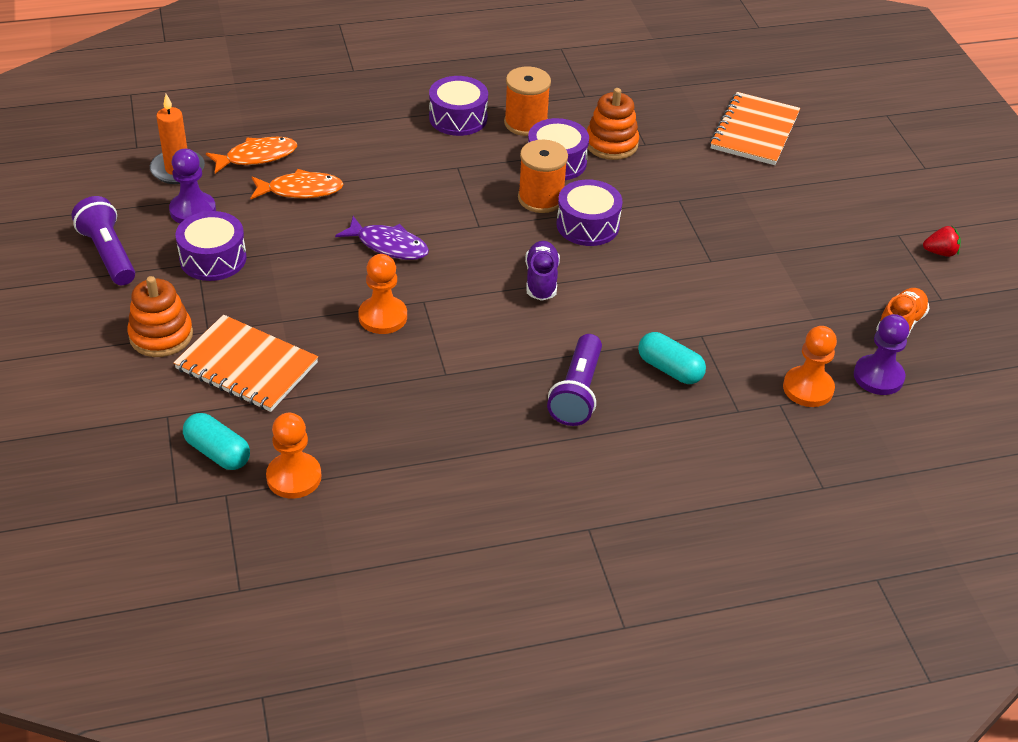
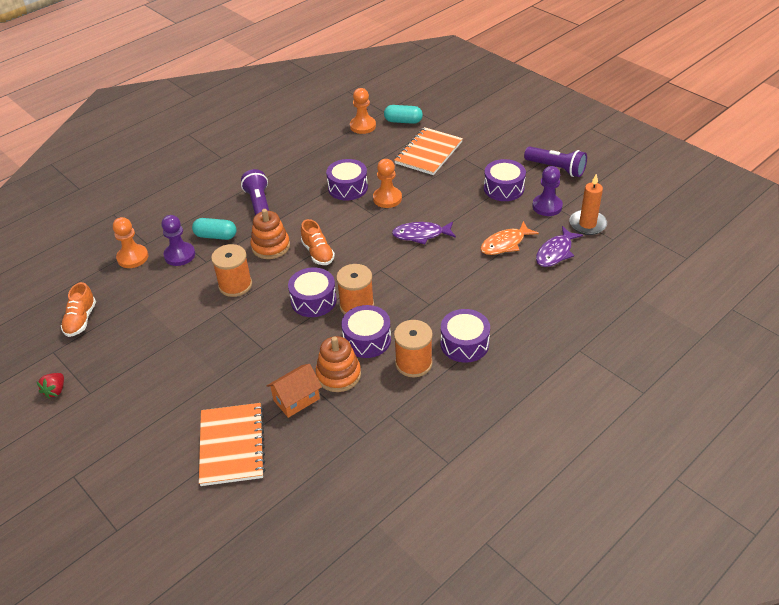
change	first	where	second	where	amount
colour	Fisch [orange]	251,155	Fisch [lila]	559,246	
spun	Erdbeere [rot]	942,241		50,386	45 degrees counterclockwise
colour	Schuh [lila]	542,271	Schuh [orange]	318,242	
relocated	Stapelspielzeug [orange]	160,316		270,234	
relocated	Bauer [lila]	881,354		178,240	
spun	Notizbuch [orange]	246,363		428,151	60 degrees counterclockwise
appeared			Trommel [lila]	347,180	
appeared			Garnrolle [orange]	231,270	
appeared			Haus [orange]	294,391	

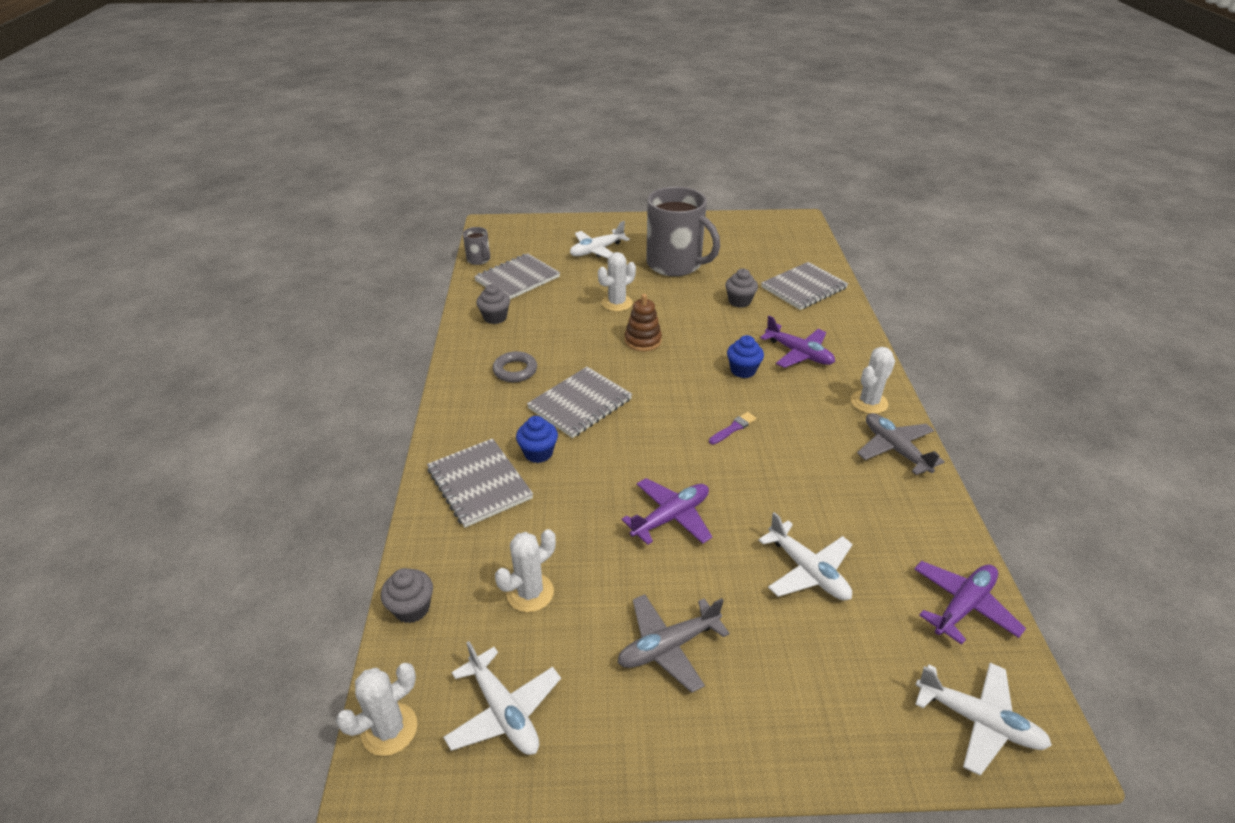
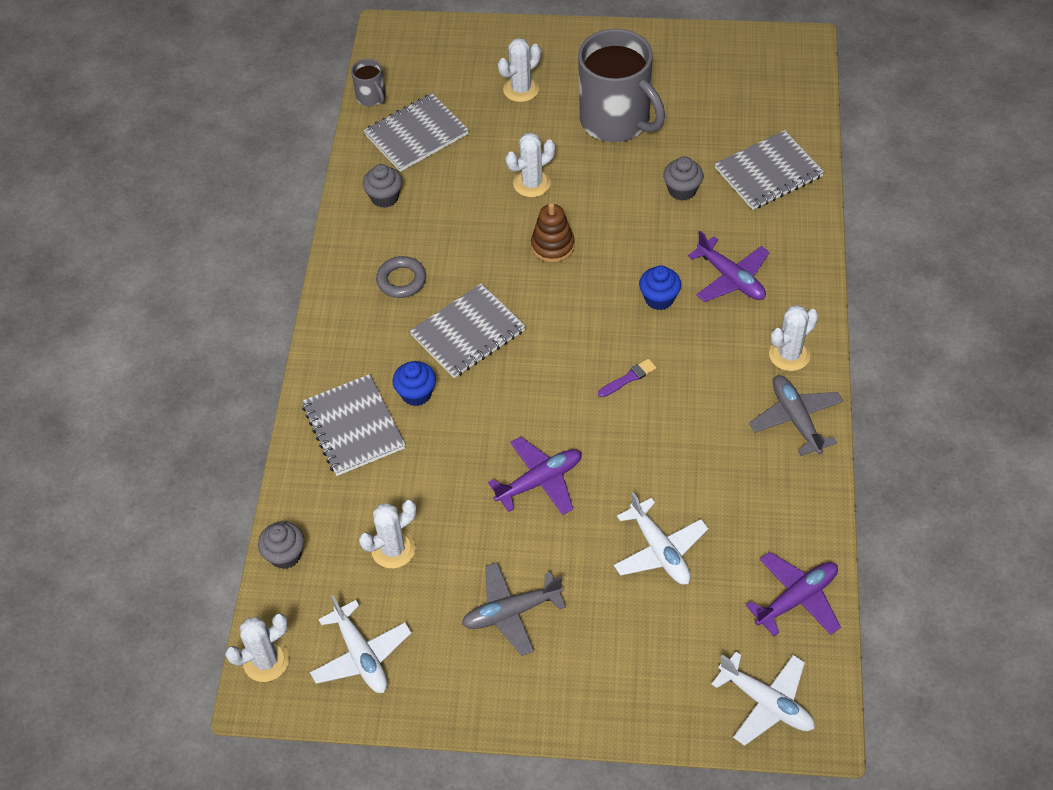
change	first	where	second	where	amount
exchanged	Flugzeug [weiß]	600,239	Kaktus [weiß]	519,70	

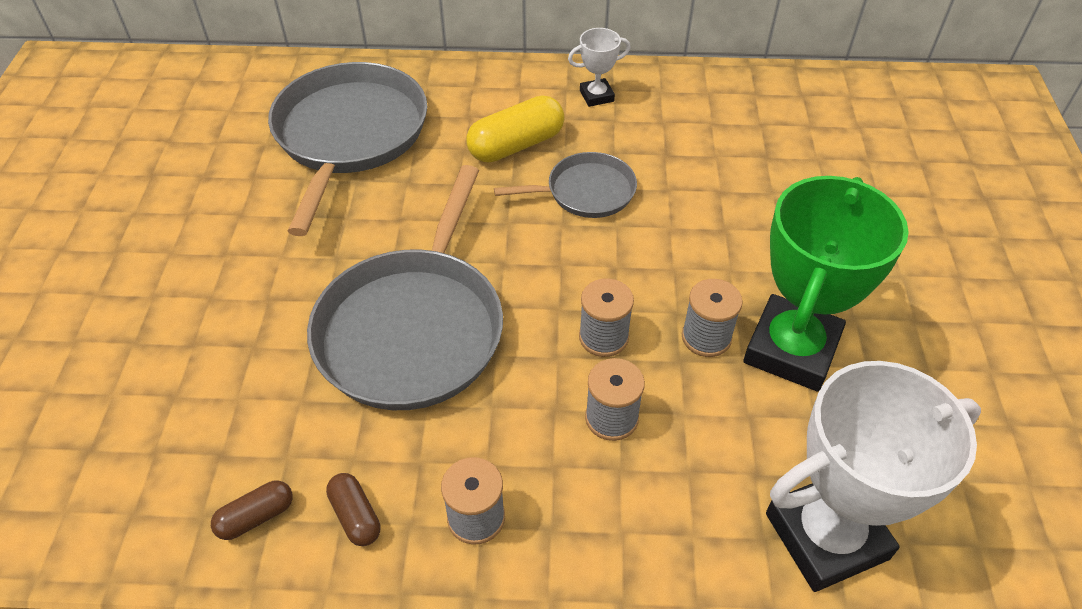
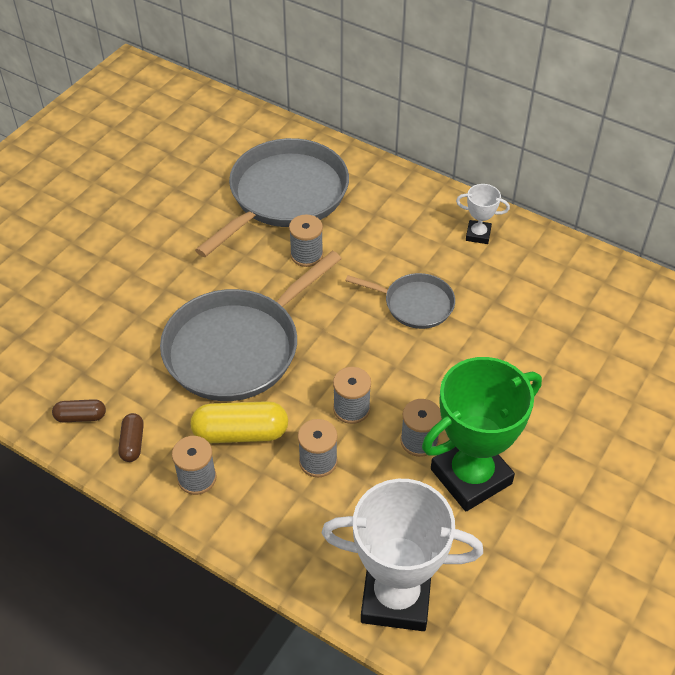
change	first	where	second	where	amount
relocated	Kapsel [gelb]	515,129		239,422	
appeared			Garnrolle [grau]	306,241	

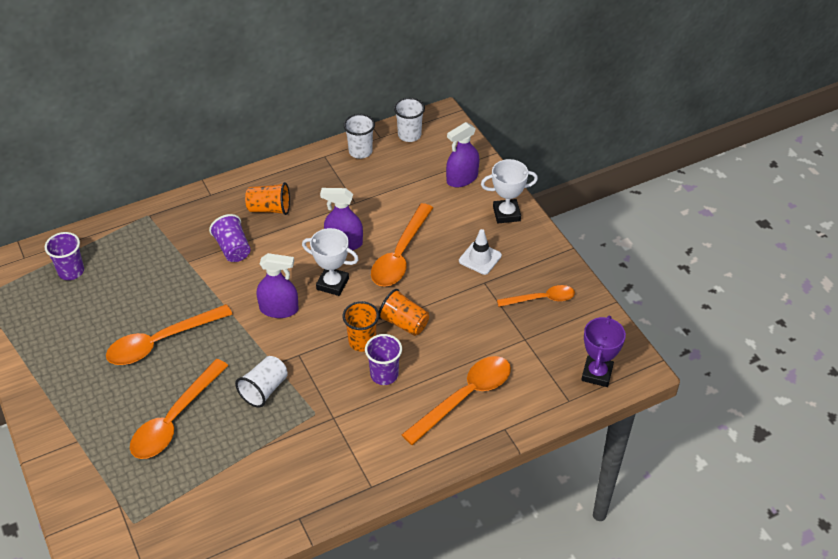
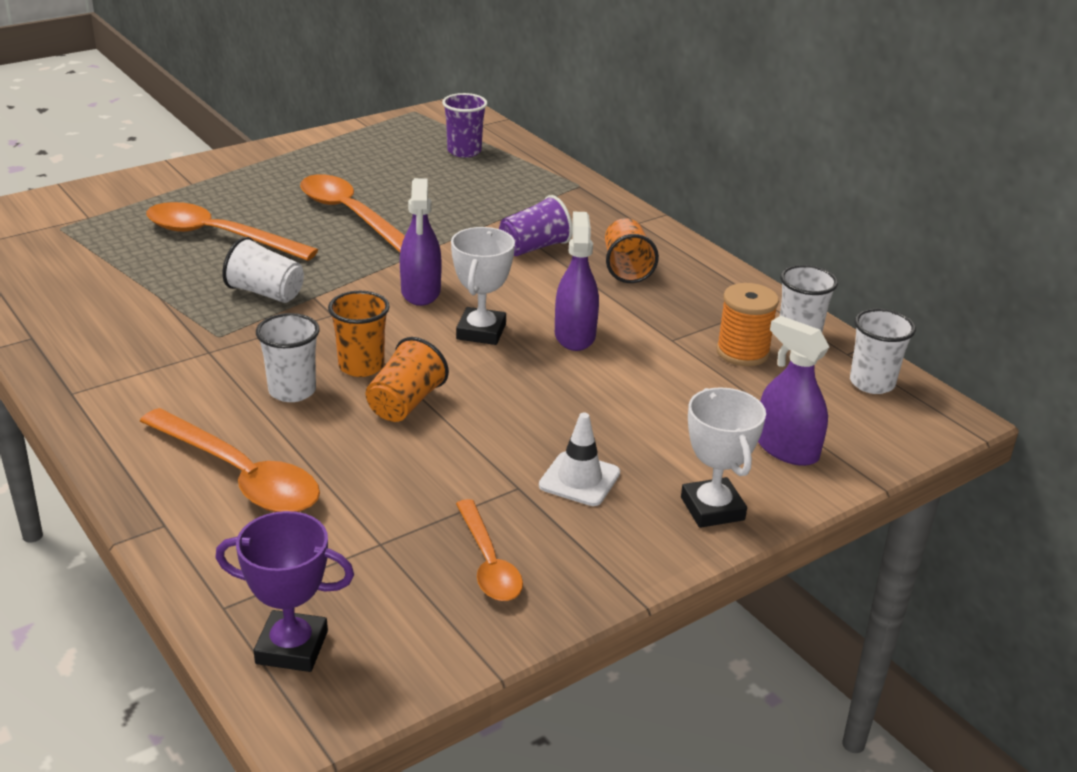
change	first	where	second	where	amount
missing	Löffel [orange]	402,245			
colour	Becher [lila]	383,359	Becher [weiß]	288,357	
appeared			Garnrolle [orange]	747,324	

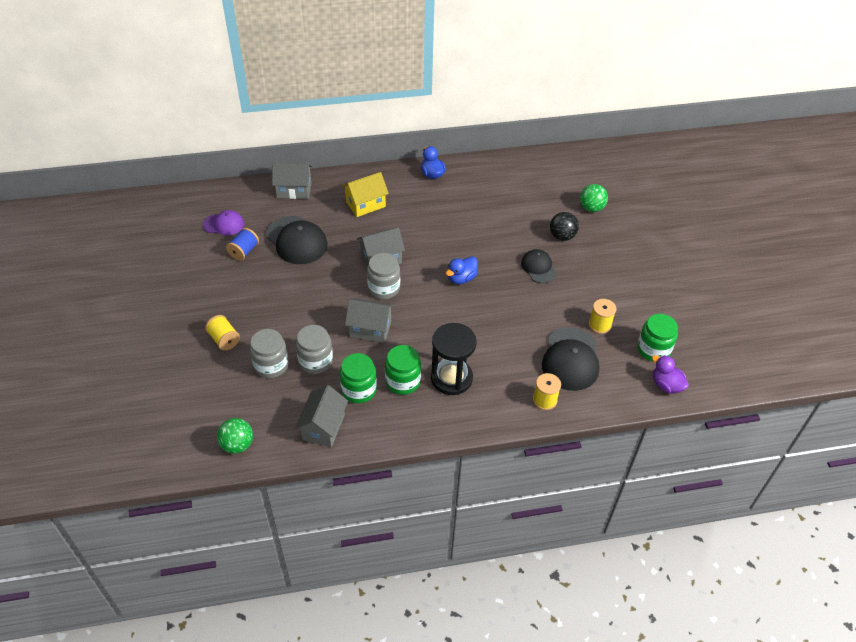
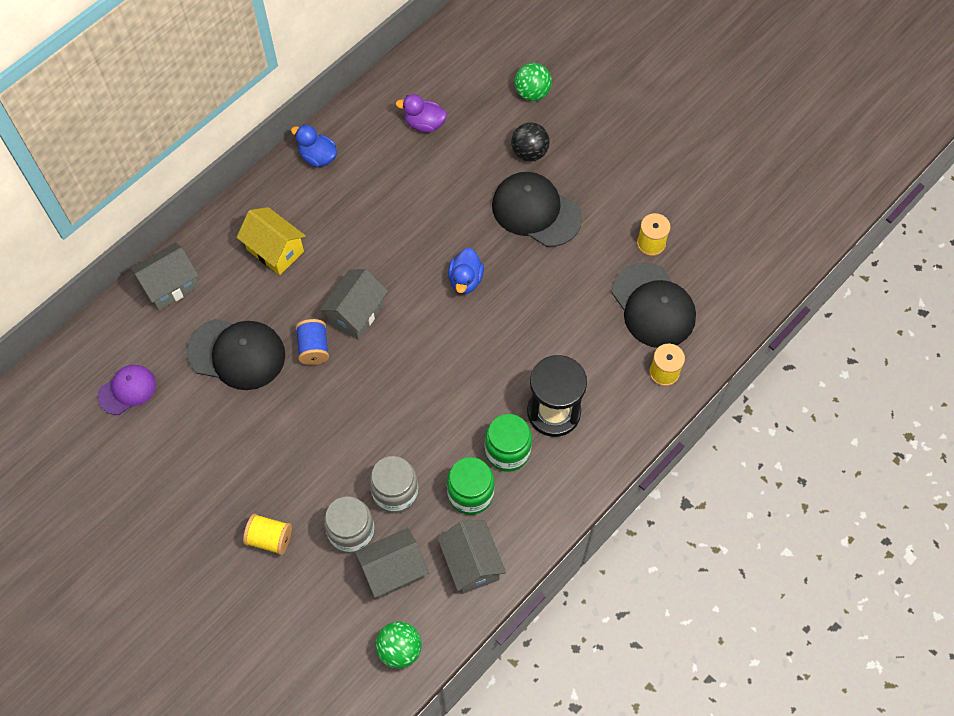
change	first	where	second	where	amount
spun	Haus [gelb]	365,194		271,241	75 degrees counterclockwise
relocated	Garnrolle [blau]	242,244		312,342	
size	Kappe [schwarz]	539,266		537,209	x1.68
missing	Einmachglas [grau]	383,276			
relocated	Haus [grau]	369,320		392,563	
missing	Einmachglas [grün]	657,338			
relocated	Ente [lila]	670,374		421,113	

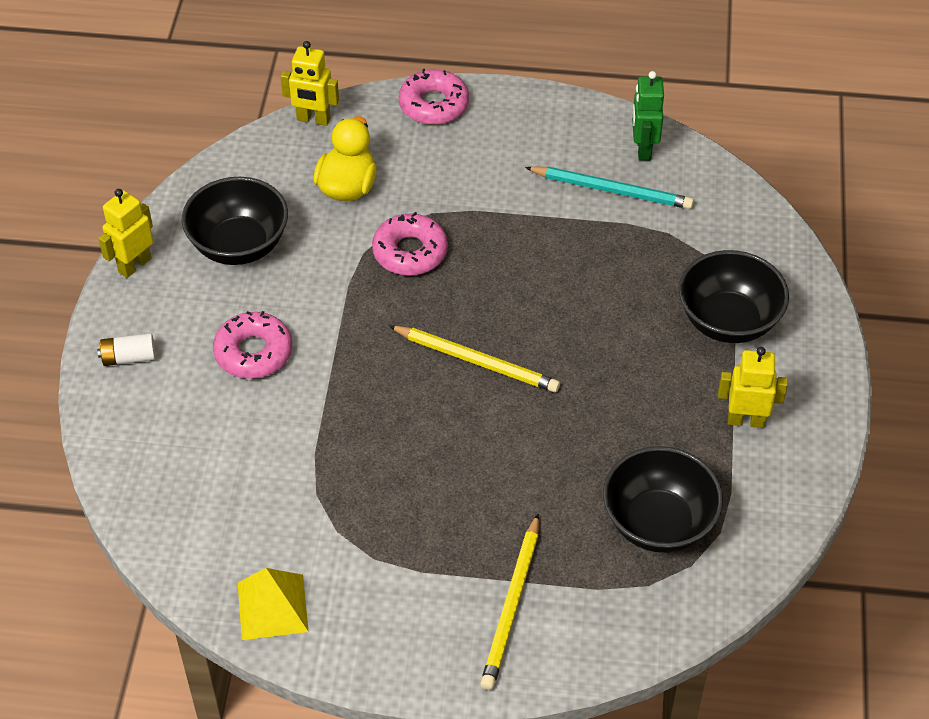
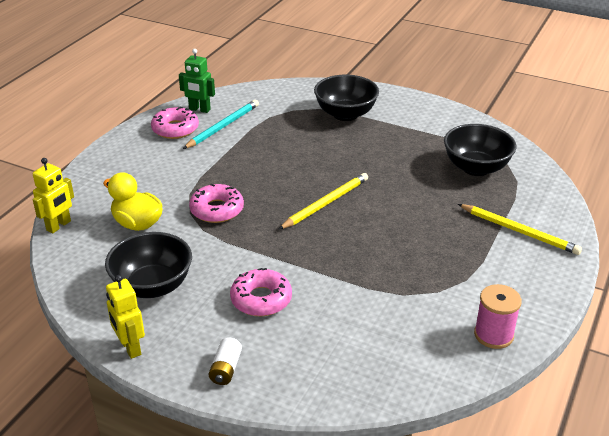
change	first	where	second	where	amount
relocated	Donut [rosa]	433,97		175,123	
missing	Roboter [gelb]	753,387			
exchanged	Pyramide [gelb]	273,604	Garnrolle [rosa]	498,316	

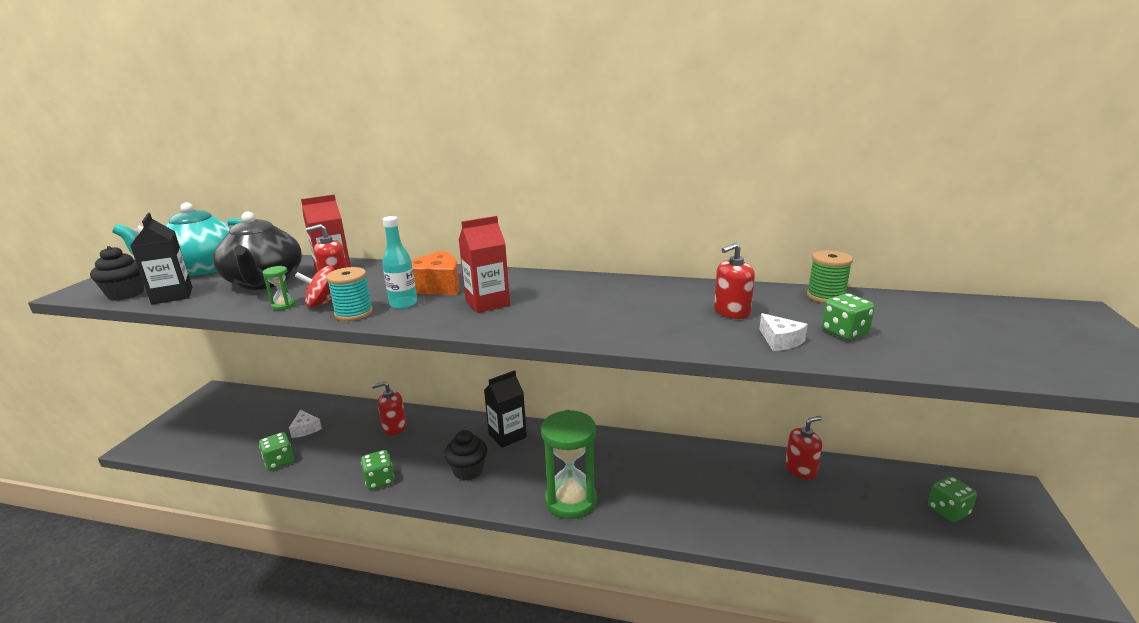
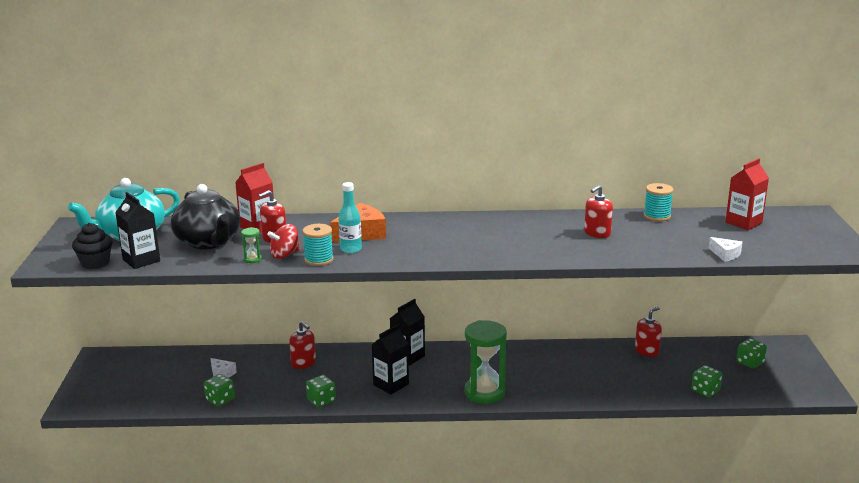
change	first	where	second	where	amount
relocated	Getränkekarton [rot]	484,264		747,194	
colour	Garnrolle [grün]	830,276	Garnrolle [türkis]	658,202	
relocated	Spielwürfel [grün]	848,316		706,381	
relocated	Käse [weiß]	783,332		725,249	
spun	Seifenspender [rot]	389,408		302,345	105 degrees counterclockwise
exchanged	Muffin [schwarz]	465,455	Getränkekarton [schwarz]	390,360	

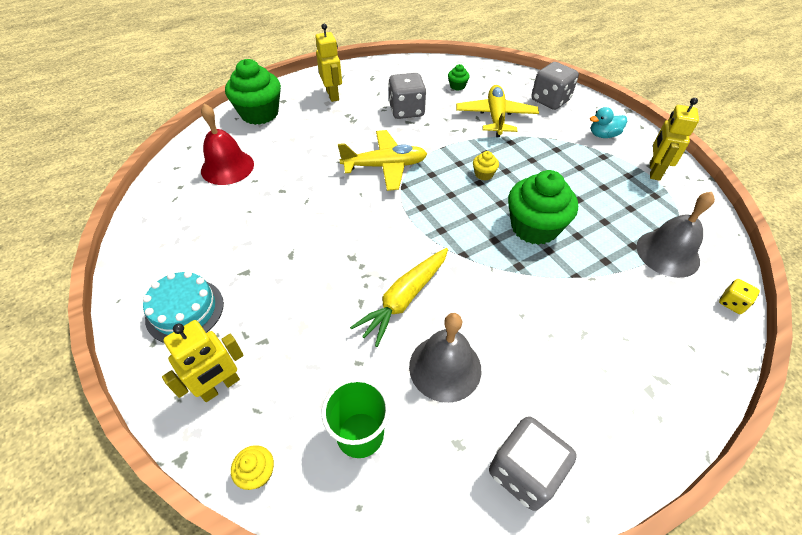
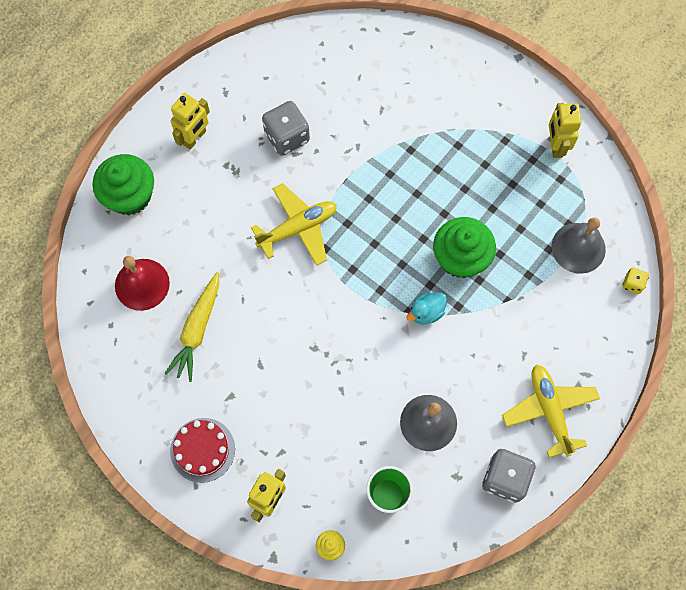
change	first	where	second	where	amount
spun	Roboter [gelb]	328,63		190,121	75 degrees clockwise
missing	Spielwürfel [grau]	555,86			
missing	Muffin [grün]	459,77			
relocated	Flugzeug [gelb]	497,111		551,411	
relocated	Ente [türkis]	608,122		426,308	
missing	Muffin [gelb]	486,165			
relocated	Karotte [gelb]	399,297		192,327	
colour	Kuchen [türkis]	183,307	Kuchen [rot]	202,450	

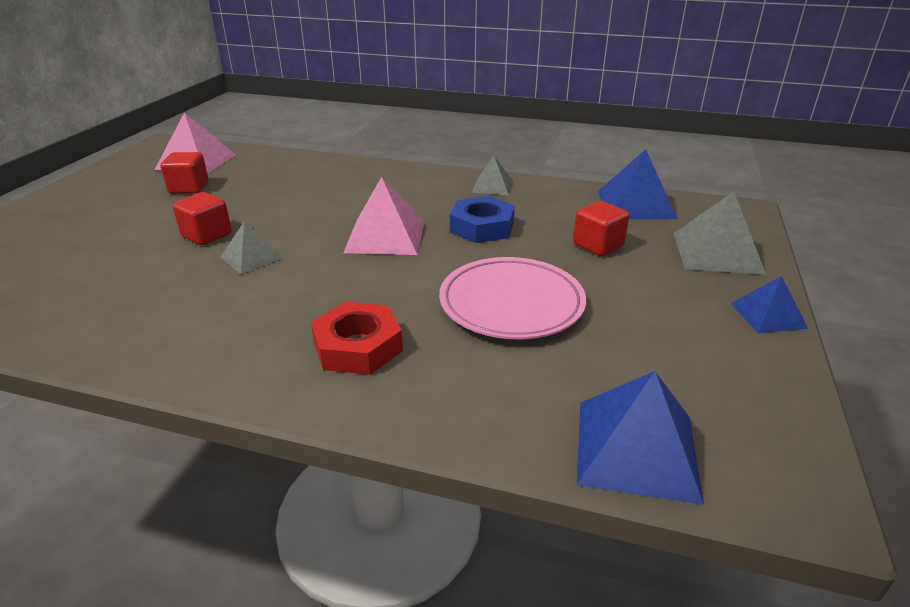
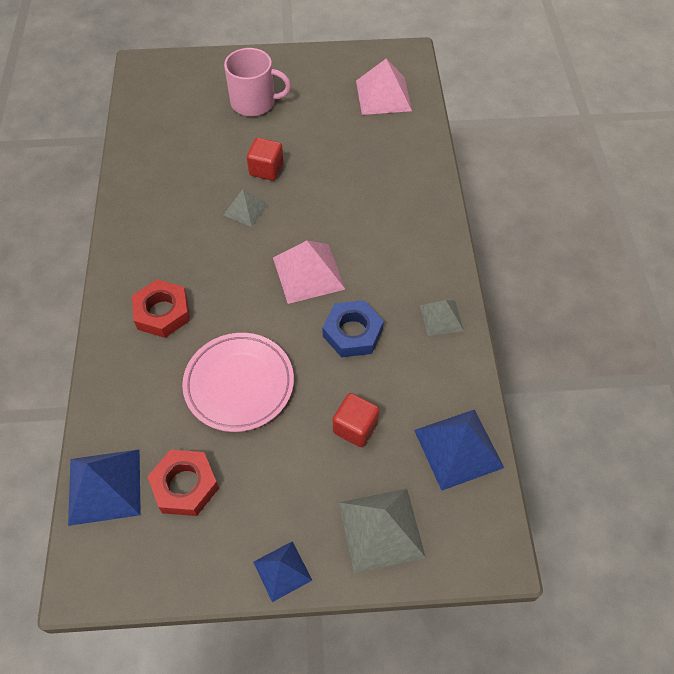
change	first	where	second	where	amount
missing	Kubus [rot]	184,173			
appeared			Tasse [rosa]	257,82	
appeared			Sechskantmutter [rot]	183,483	

